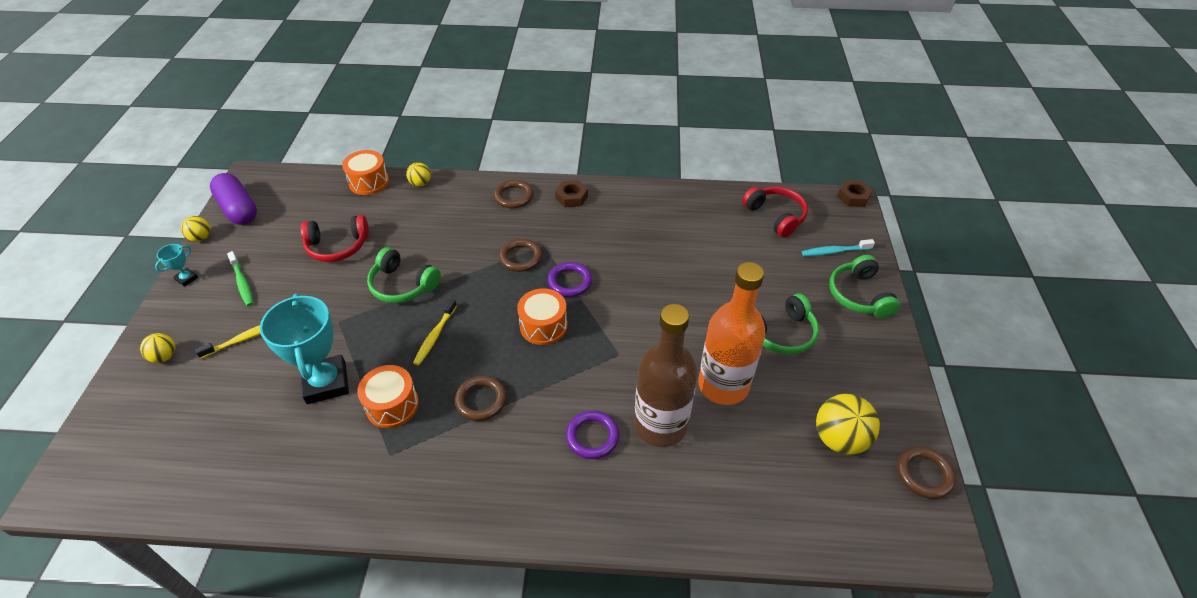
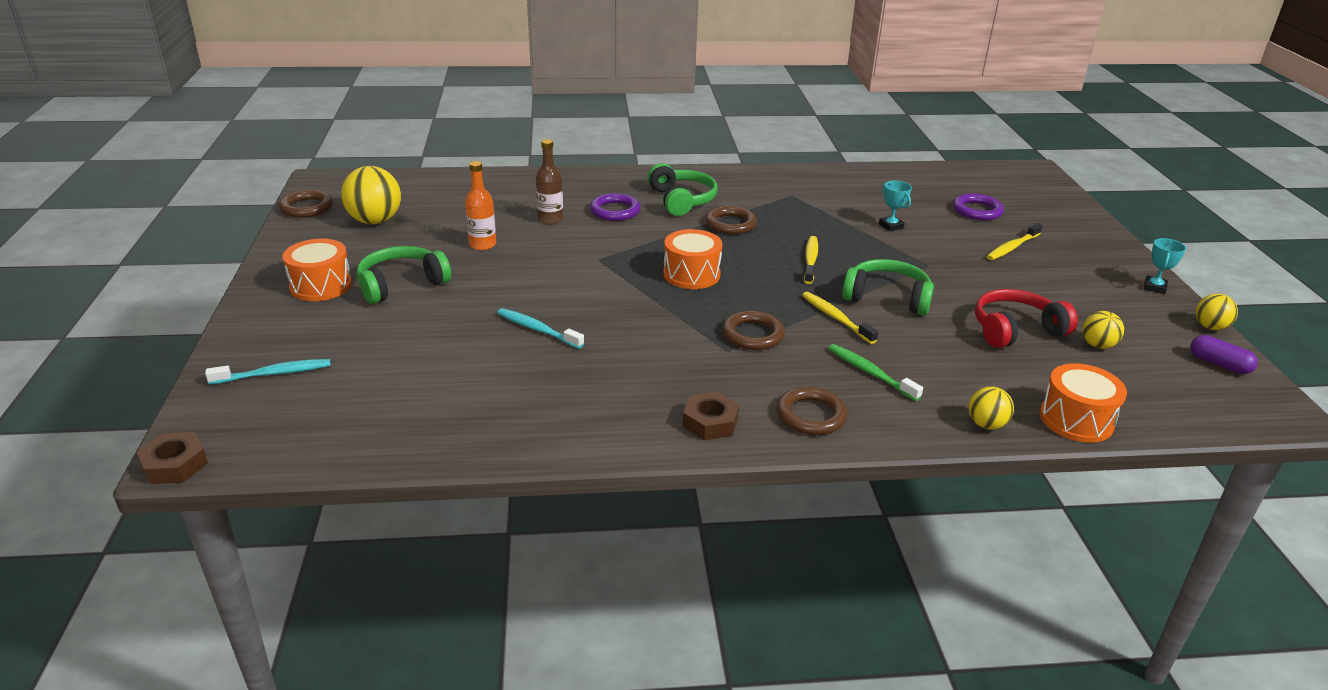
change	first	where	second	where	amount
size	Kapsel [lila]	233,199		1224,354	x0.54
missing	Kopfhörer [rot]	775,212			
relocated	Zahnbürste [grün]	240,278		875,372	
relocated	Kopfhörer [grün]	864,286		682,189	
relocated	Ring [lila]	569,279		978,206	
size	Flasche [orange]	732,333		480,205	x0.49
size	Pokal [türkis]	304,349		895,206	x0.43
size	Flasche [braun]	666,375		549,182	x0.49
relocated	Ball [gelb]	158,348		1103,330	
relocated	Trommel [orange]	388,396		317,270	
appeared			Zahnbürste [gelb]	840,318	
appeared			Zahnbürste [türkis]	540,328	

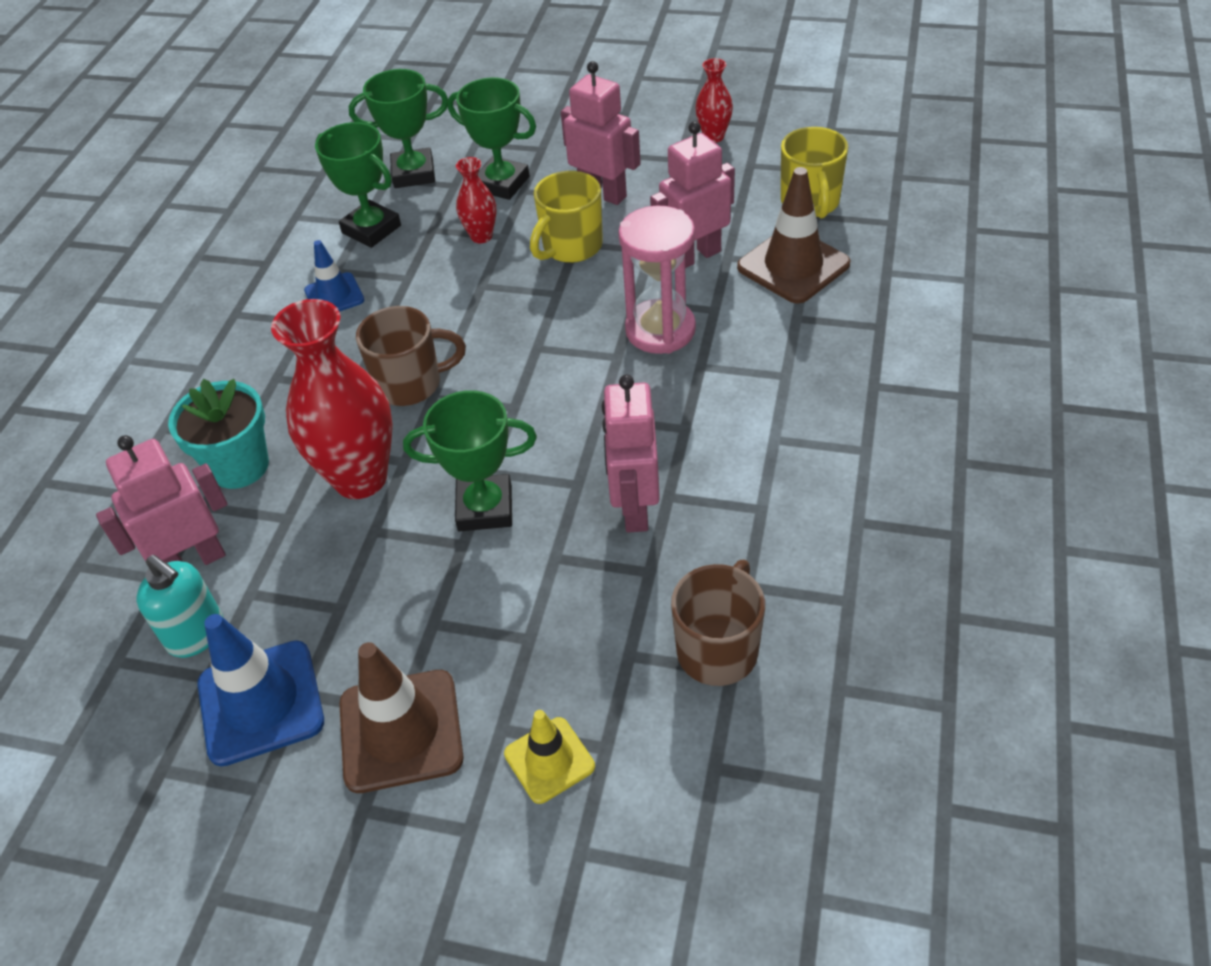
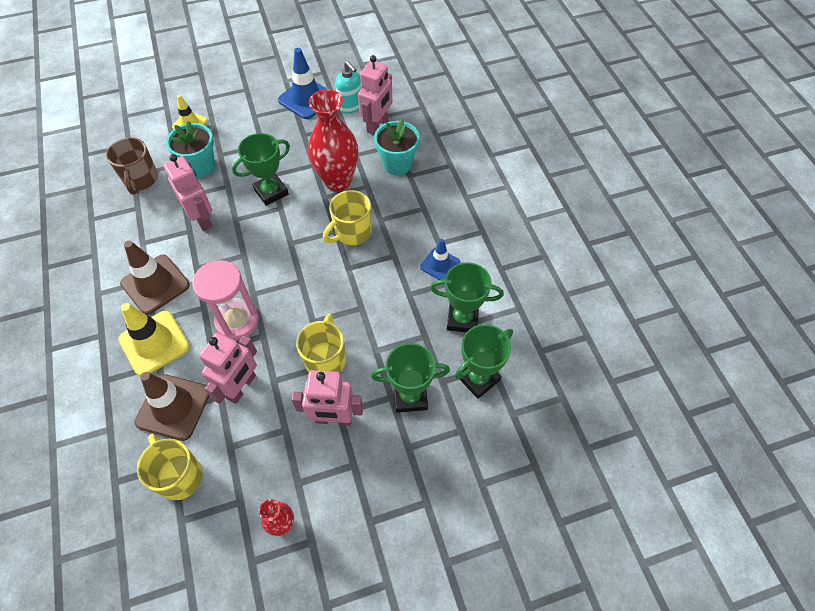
change	first	where	second	where	amount
missing	Vase [rot]	476,200			
colour	Tasse [braun]	411,356	Tasse [gelb]	347,217	
spun	Seifenspender [türkis]	179,606		348,87	135 degrees counterclockwise
relocated	Leitkegel [braun]	401,717		155,278	
appeared			Blumentopf [türkis]	190,149	
appeared			Leitkegel [gelb]	154,339	

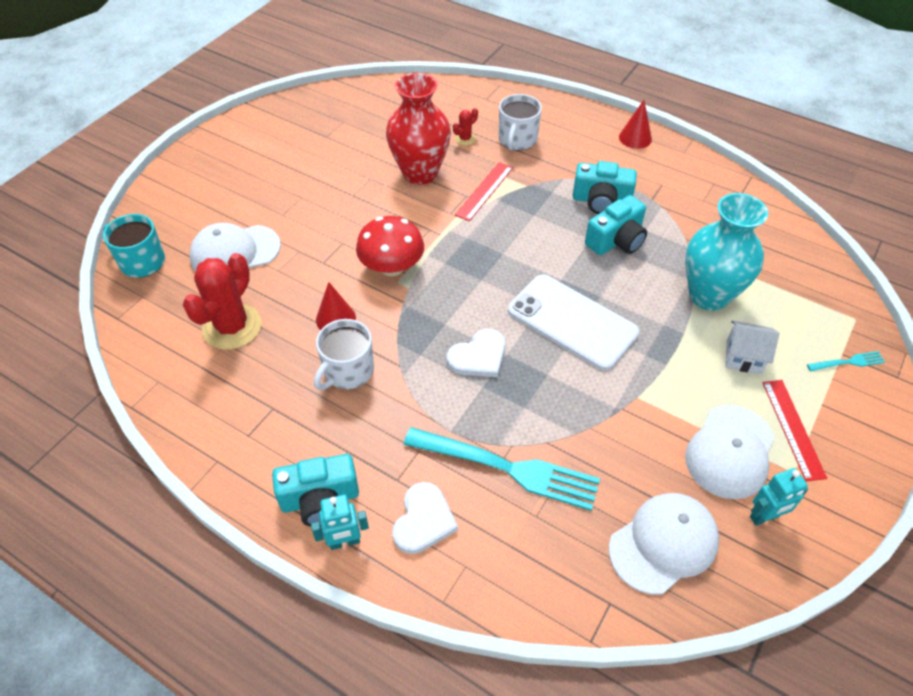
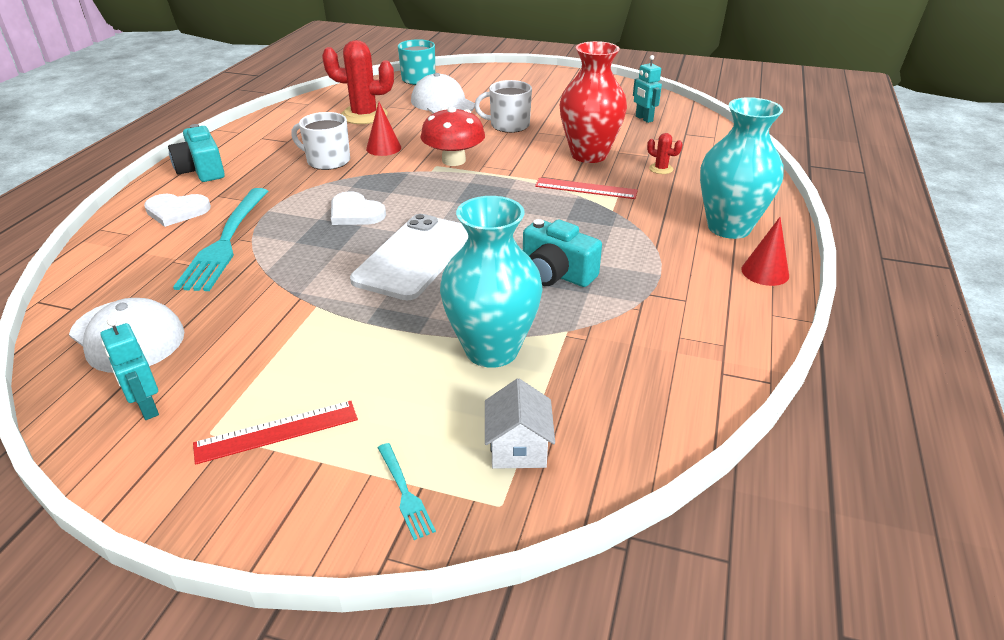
change	first	where	second	where	amount
relocated	Tasse [weiß]	520,122		503,106	
missing	Kamera [türkis]	605,187			
relocated	Haus [weiß]	752,348		520,423	
missing	Kappe [weiß]	730,452			
relocated	Roboter [türkis]	340,522		647,89	
appeared			Vase [türkis]	742,168	

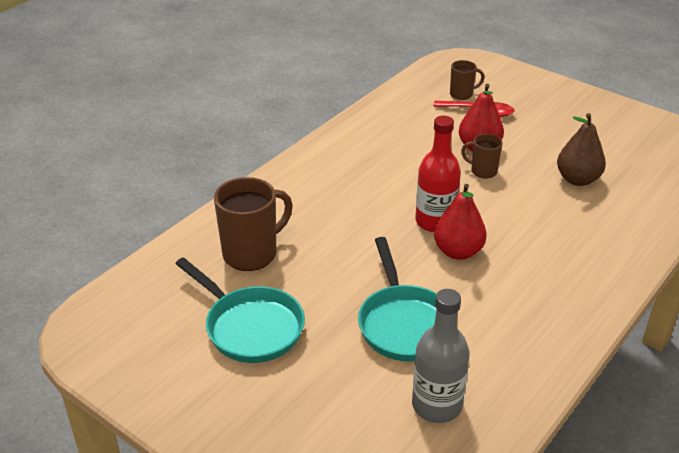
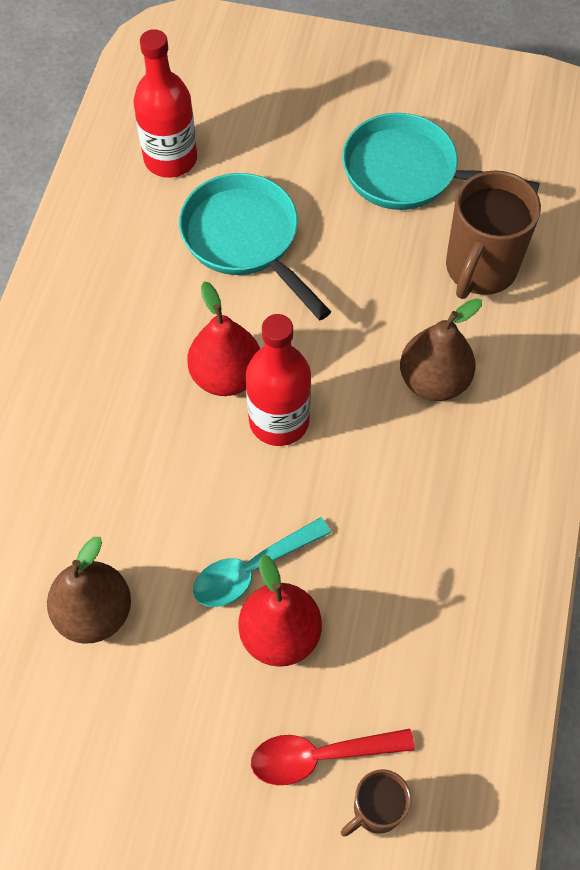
change	first	where	second	where	amount
exchanged	Tasse [braun]	482,156	Löffel [türkis]	262,562	
colour	Flasche [grau]	441,356	Flasche [rot]	165,103	
appeared			Birne [braun]	441,349	

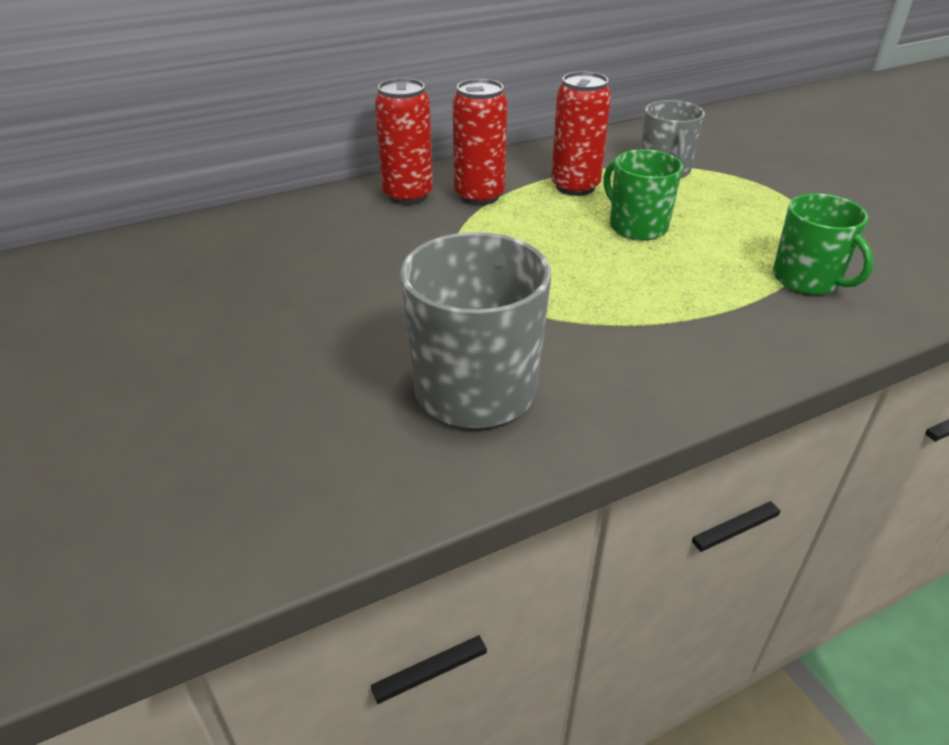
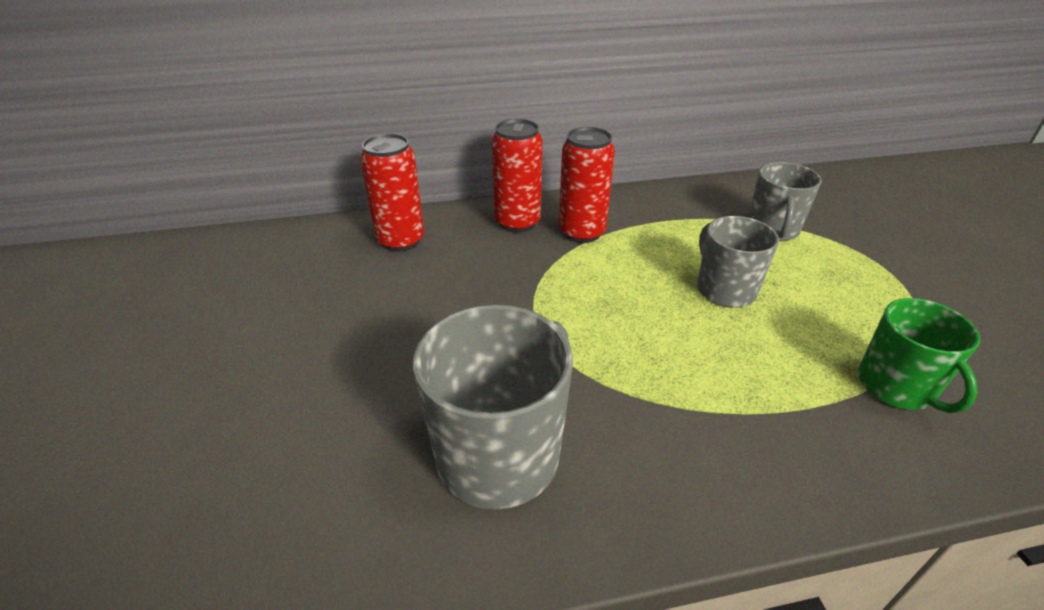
change	first	where	second	where	amount
relocated	Dose [rot]	581,133		392,193	
colour	Tasse [grün]	643,194	Tasse [grau]	738,262	

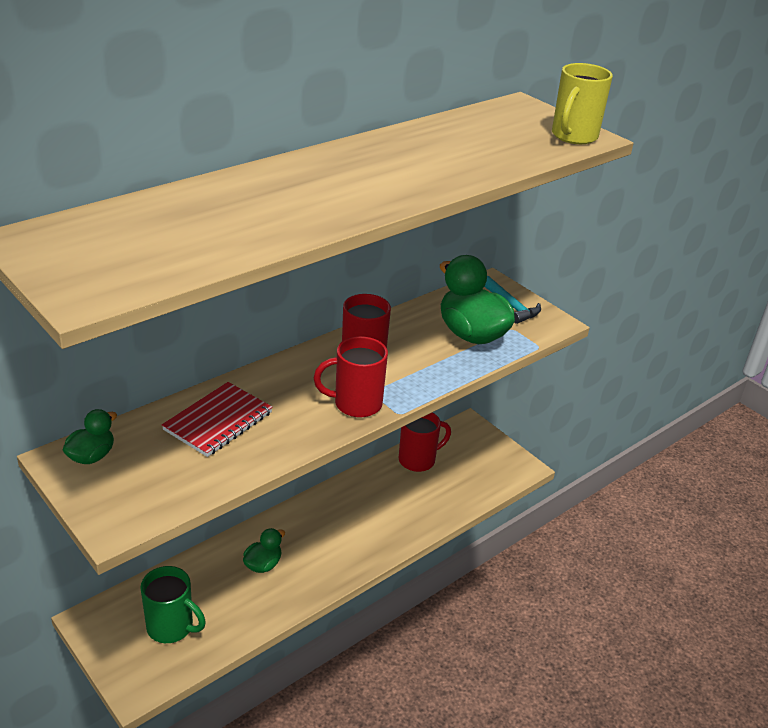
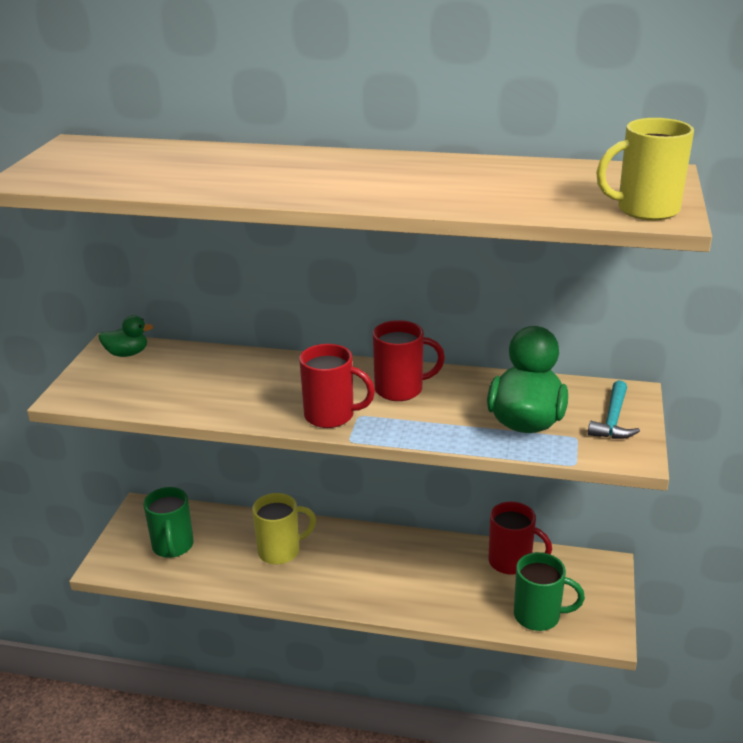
change	first	where	second	where	amount
spun	Tasse [rot]	351,377		337,386	150 degrees clockwise
missing	Notizbuch [rot]	217,419			
exchanged	Ente [grün]	264,550	Tasse [gelb]	284,529	
appeared			Tasse [grün]	549,591	

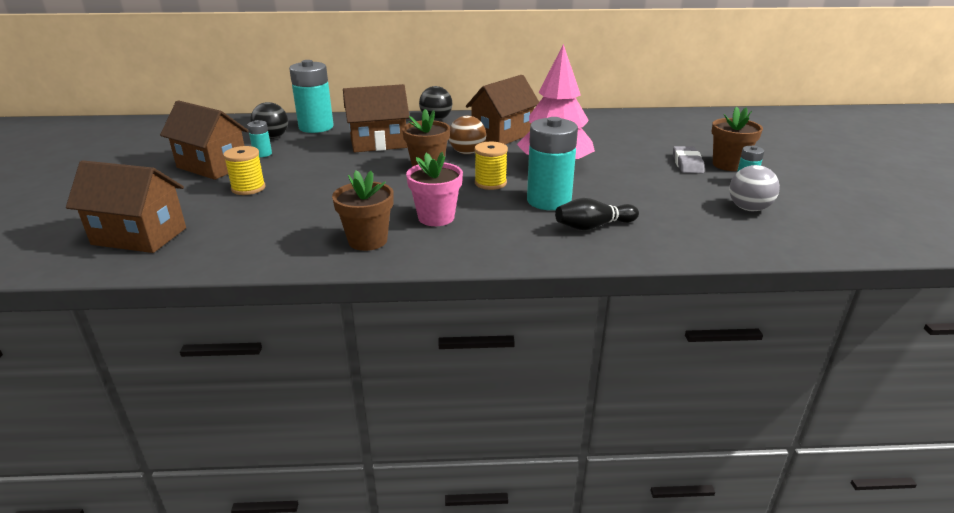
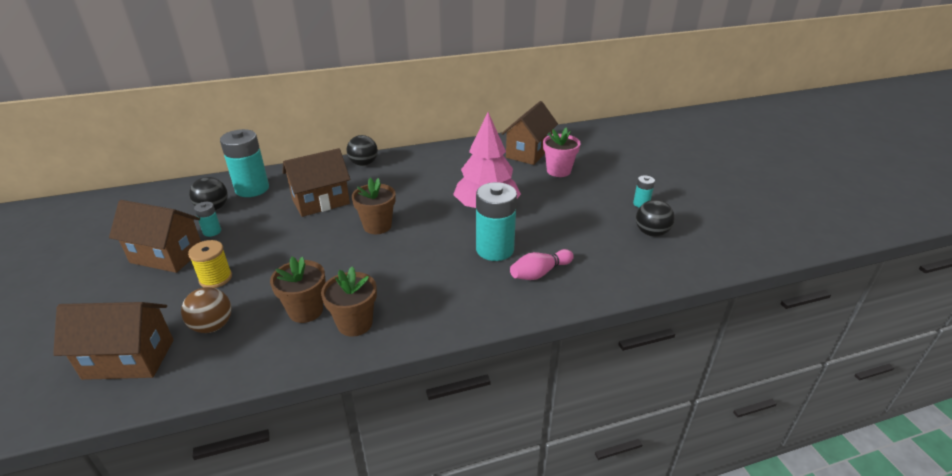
change	first	where	second	where	amount
relocated	Haus [braun]	502,109		530,133	
relocated	Blumentopf [braun]	737,138		297,289	
relocated	Ball [braun]	467,135		206,310	
missing	Garnrolle [gelb]	491,166			
missing	Radiergummi [grau]	689,160			
relocated	Blumentopf [rosa]	434,189		562,152	
colour	Ball [grau]	754,188	Ball [schwarz]	655,218	
colour	Bowlingkegel [schwarz]	597,214	Bowlingkegel [rosa]	542,264	

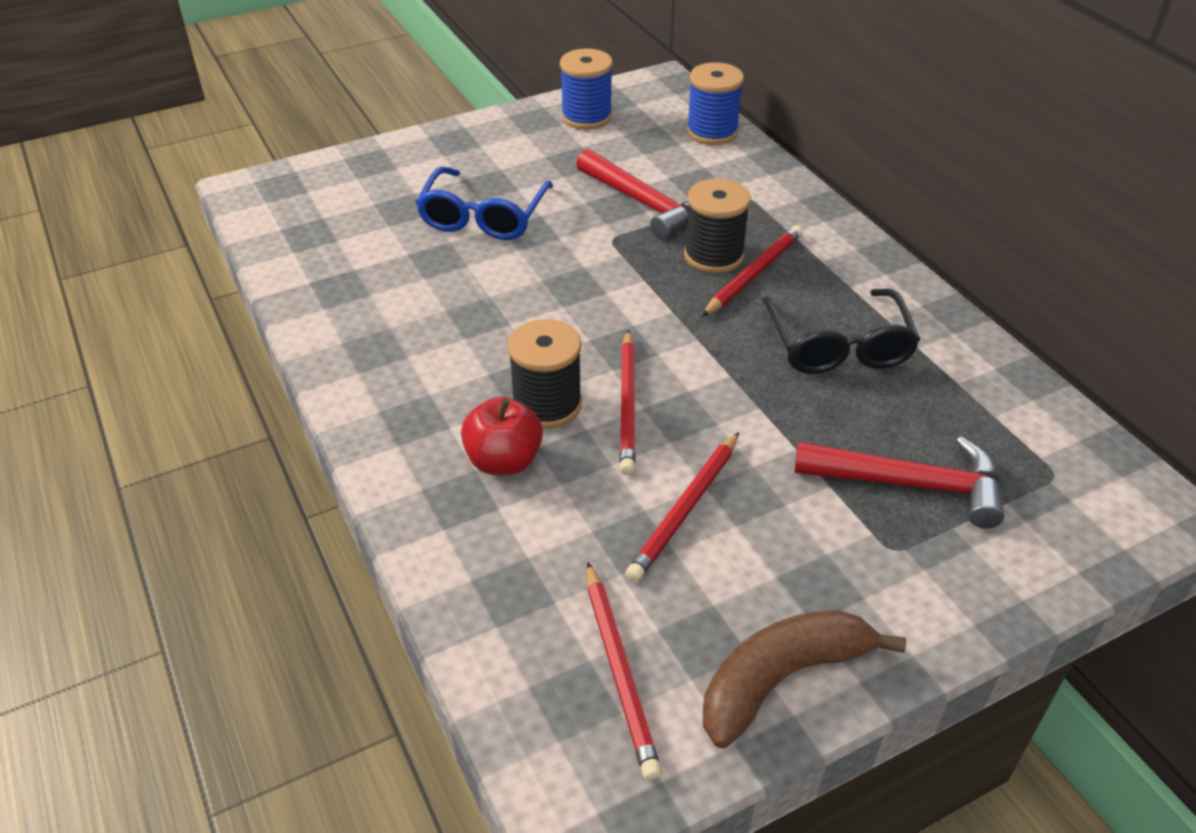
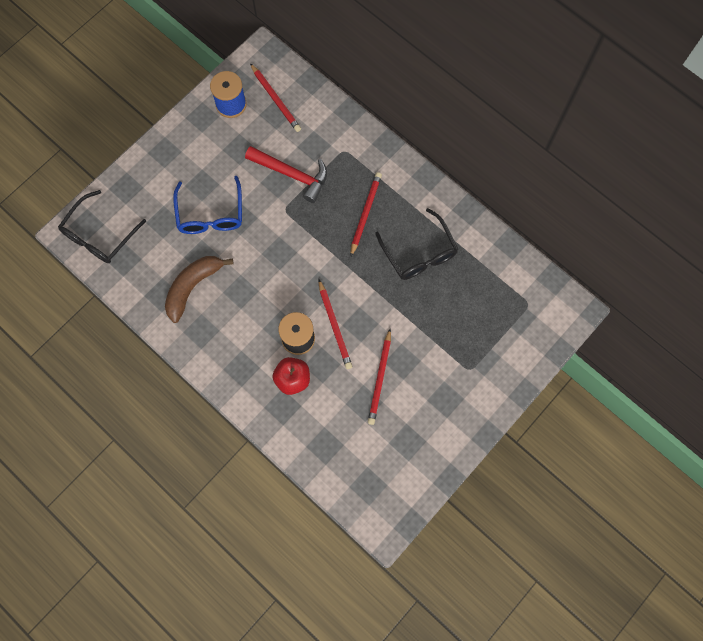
change	first	where	second	where	amount
missing	Garnrolle [blau]	715,103			
missing	Garnrolle [schwarz]	717,225			
missing	Hammer [rot]	899,482			
relocated	Bleistift [rot]	624,671		275,97	
relocated	Banane [braun]	804,679		199,289	
appeared			Brille [schwarz]	102,226	

